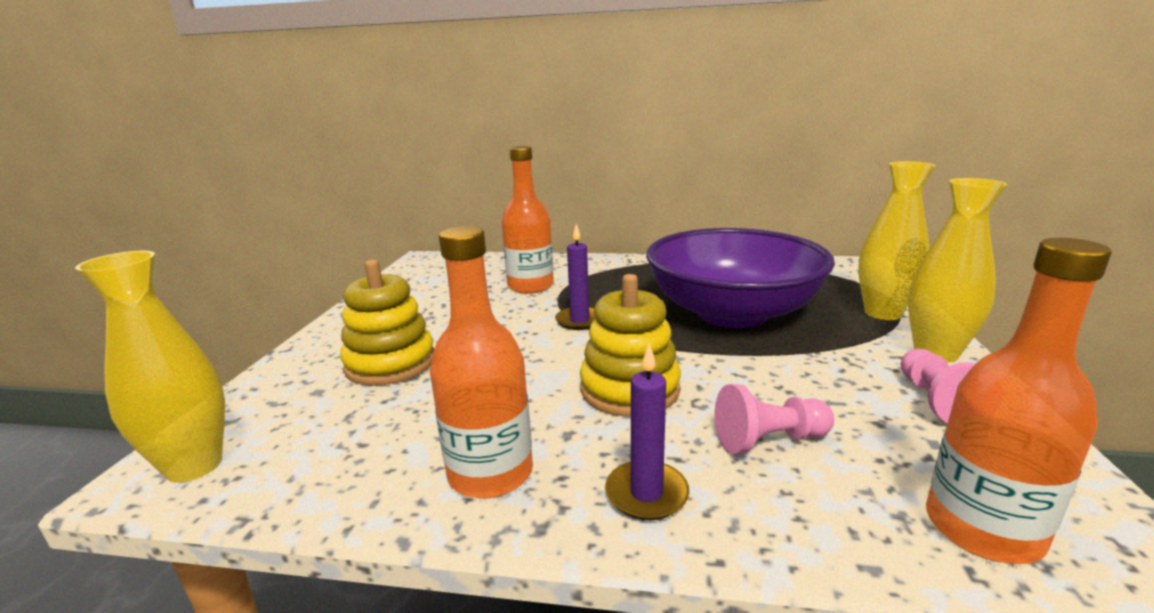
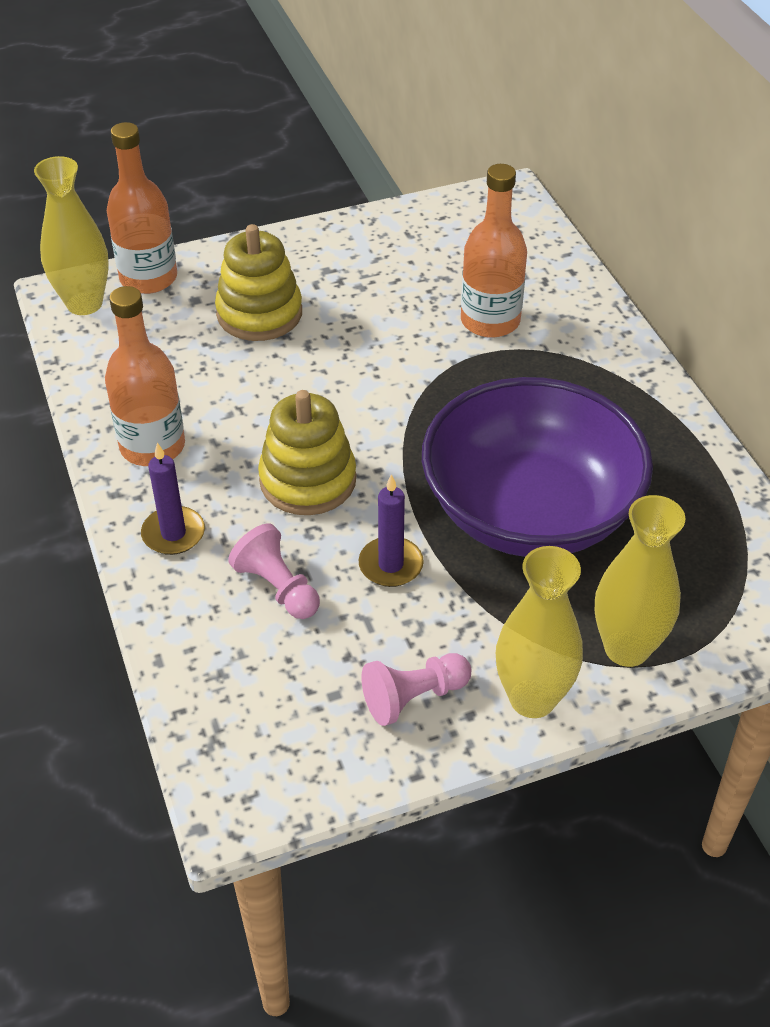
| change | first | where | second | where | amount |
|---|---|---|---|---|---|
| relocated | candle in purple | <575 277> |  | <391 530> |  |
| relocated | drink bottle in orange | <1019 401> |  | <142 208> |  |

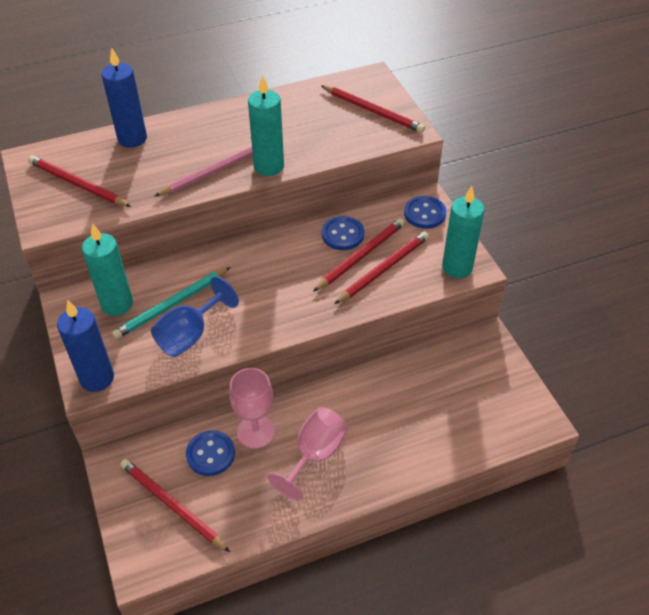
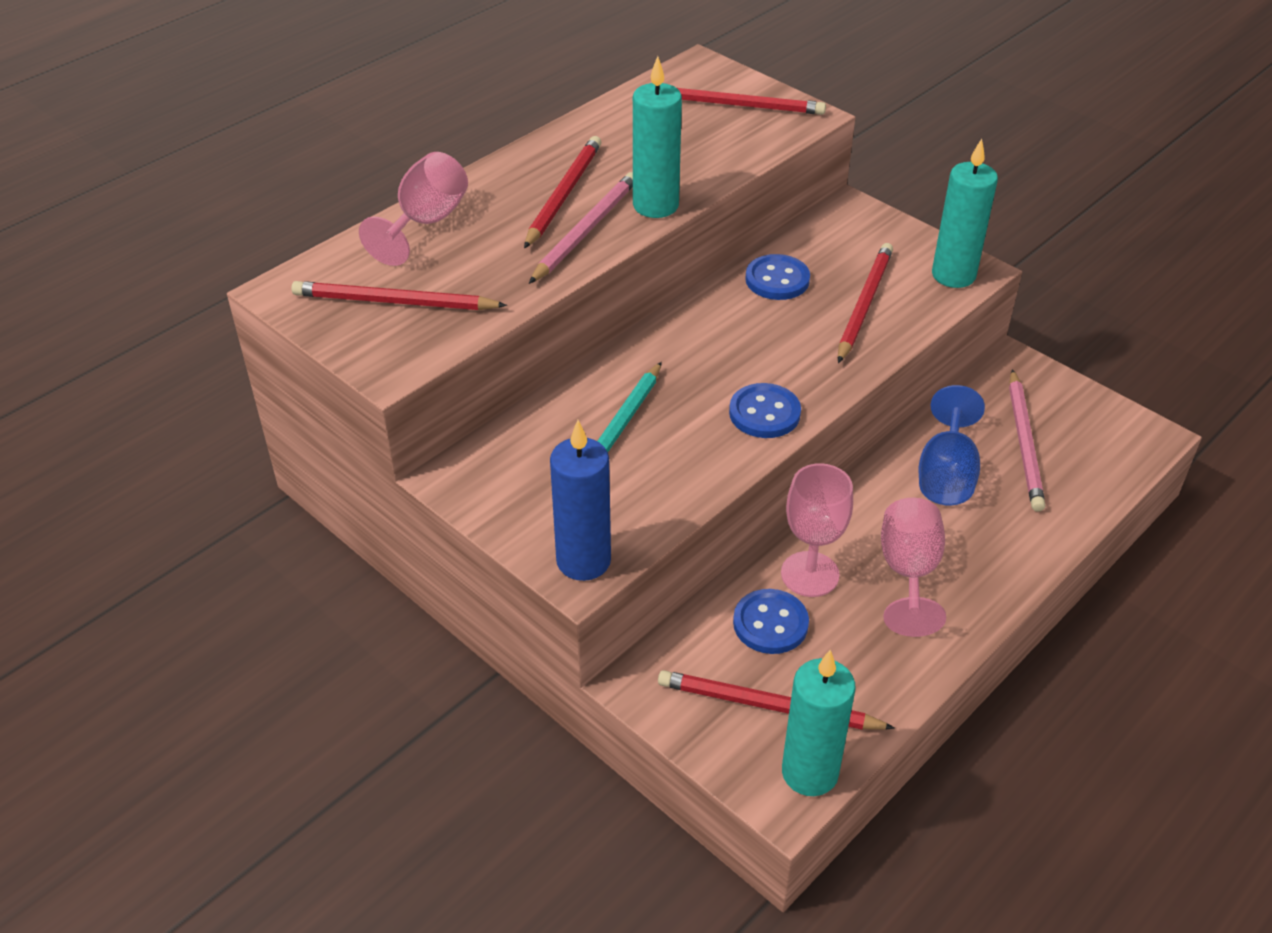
| change | first | where | second | where | amount |
|---|---|---|---|---|---|
| relocated | candle in teal | <107 269> |  | <819 723> |  |
| exchanged | candle in royal blue | <124 97> | goblet in pink | <413 209> |  |
| relocated | goblet in royal blue | <195 316> |  | <952 445> |  |
| relocated | lead pencil in crimson | <359 255> |  | <562 192> |  |
| relocated | button in royal blue | <425 212> |  | <765 410> |  |
| appeared |  |  | lead pencil in pink | <1027 440> |  |

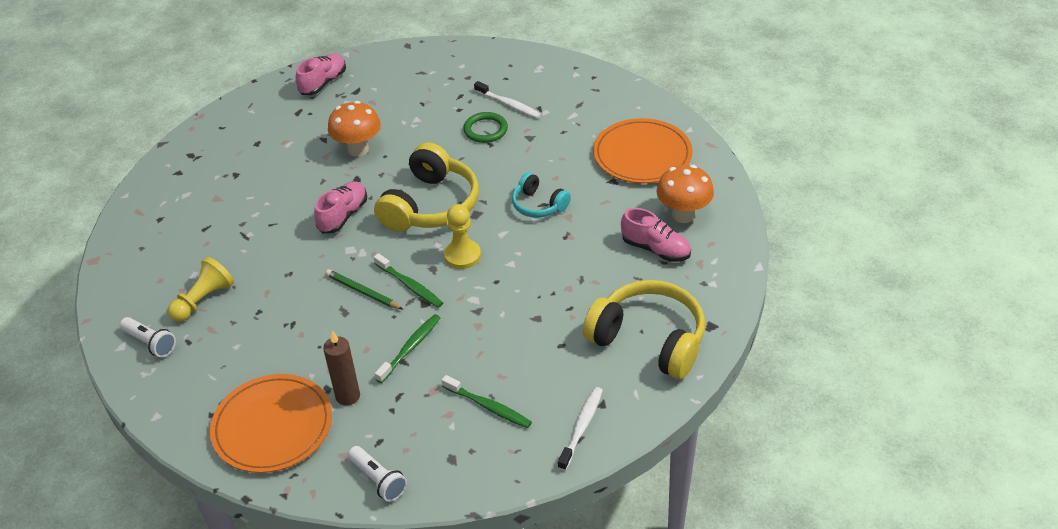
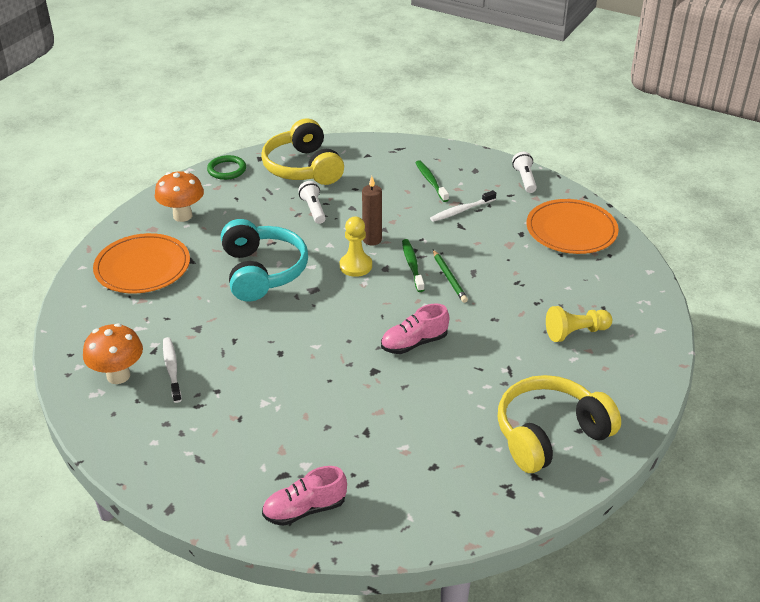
| change | first | where | second | where | amount |
|---|---|---|---|---|---|
| relocated | flashlight in pure white | <148 337> |  | <312 202> |  |
| relocated | candle in dark brown | <341 368> |  | <372 210> |  |
| relocated | toadstool in orange | <354 129> |  | <113 353> |  |
| relocated | over-ear headphones in bright yellow | <426 187> |  | <559 424> |  |
| missing | dental brush in green | <407 348> |  |  |  |
| relocated | torus in green | <485 127> |  | <226 167> |  |
| size | over-ear headphones in teal | <541 195> |  | <264 260> | x1.85 |
| relocated | dental brush in pure white | <580 429> |  | <463 206> |  |
| missing | lace-up shoe in pink | <656 235> |  |  |  |

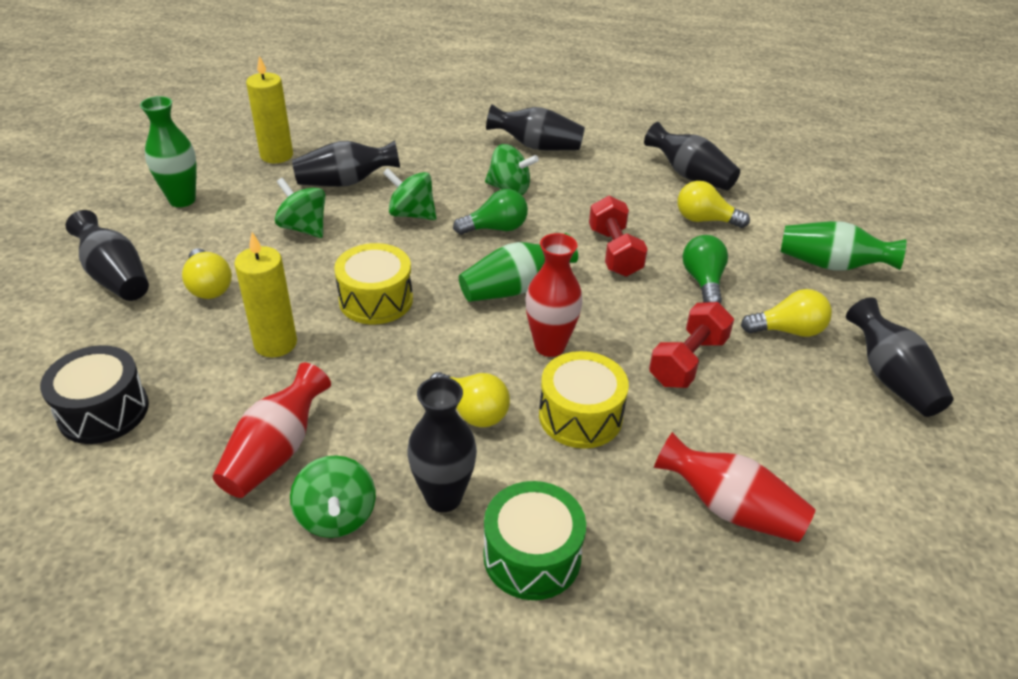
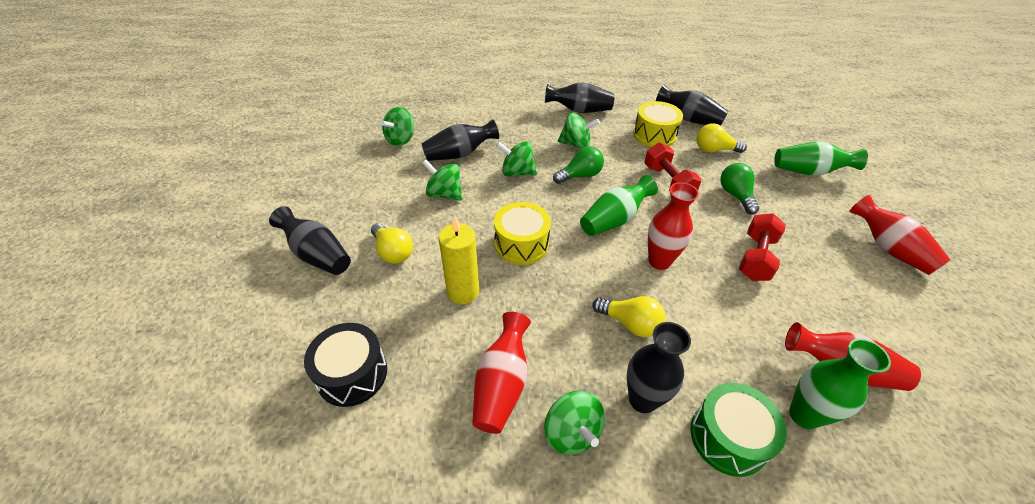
| change | first | where | second | where | amount |
|---|---|---|---|---|---|
| relocated | flower vase in green | <168 151> |  | <840 383> |  |
| exchanged | candle in bright yellow | <269 109> | whirligig in green | <397 126> |  |
| relocated | drum in bright yellow | <584 400> |  | <658 124> |  |
| missing | lightbulb in bright yellow | <786 313> |  |  |  |
| colour | flower vase in jet-black | <900 357> | flower vase in crimson | <900 235> |  |

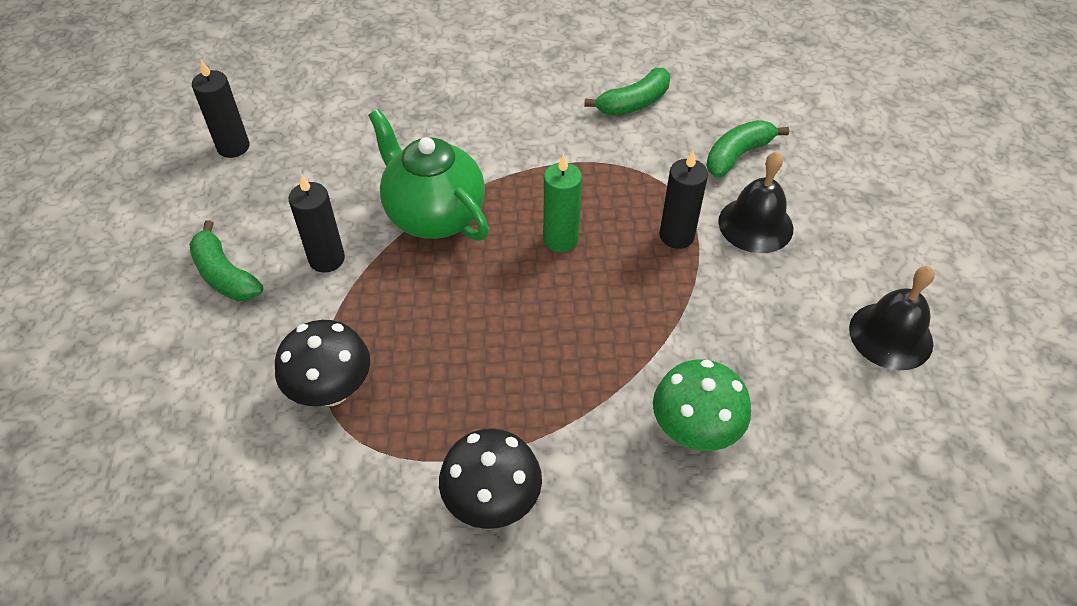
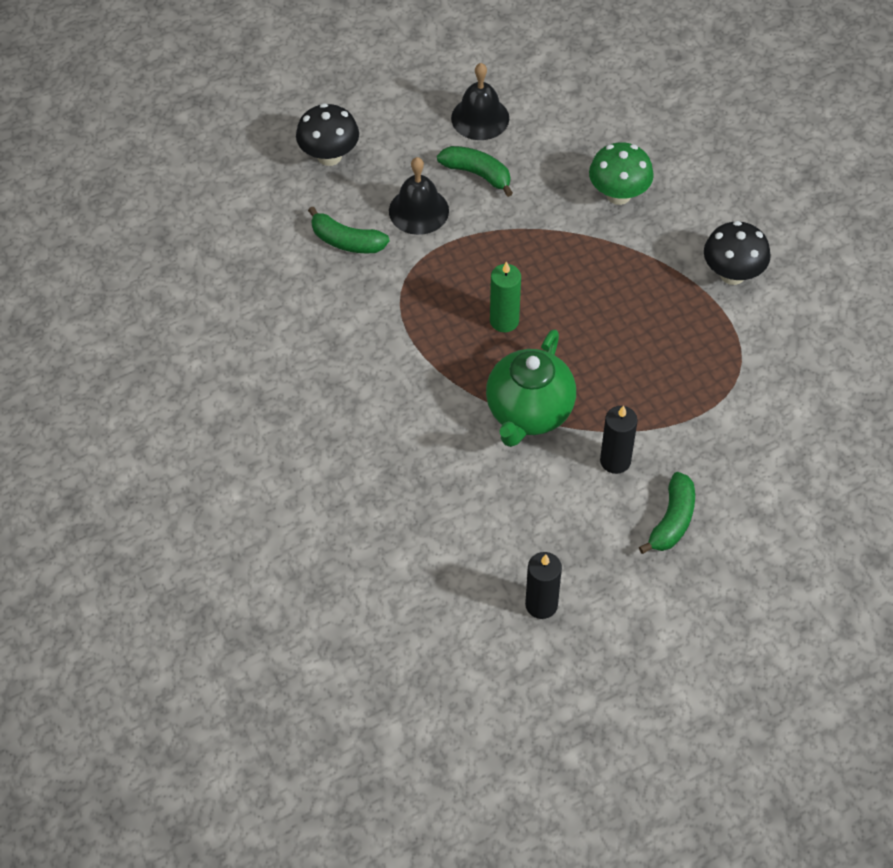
| change | first | where | second | where | amount |
|---|---|---|---|---|---|
| relocated | toadstool in jet-black | <322 363> |  | <327 134> |  |
| relocated | banana fruit in green | <627 92> |  | <475 171> |  |
| missing | candle in jet-black | <684 200> |  |  |  |

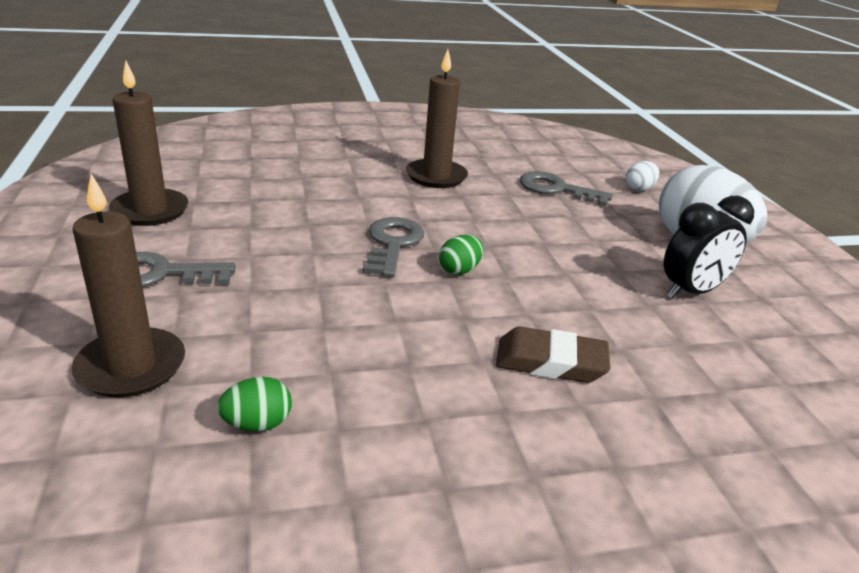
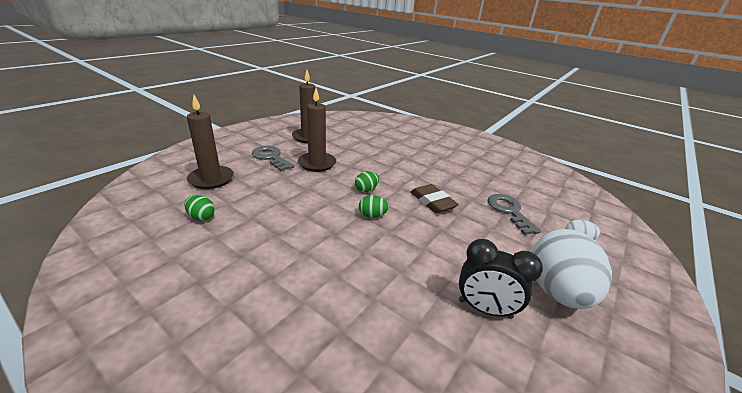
| change | first | where | second | where | amount |
|---|---|---|---|---|---|
| exchanged | latchkey in grey | <393 247> | egg shape in green | <367 181> |  |
| relocated | candle in dark brown | <437 118> |  | <317 130> |  |
| relocated | eraser in dark brown | <553 355> |  | <435 198> |  |

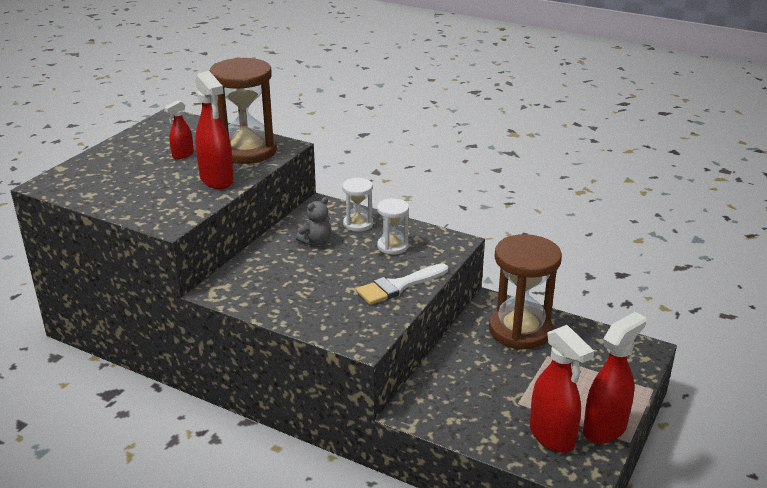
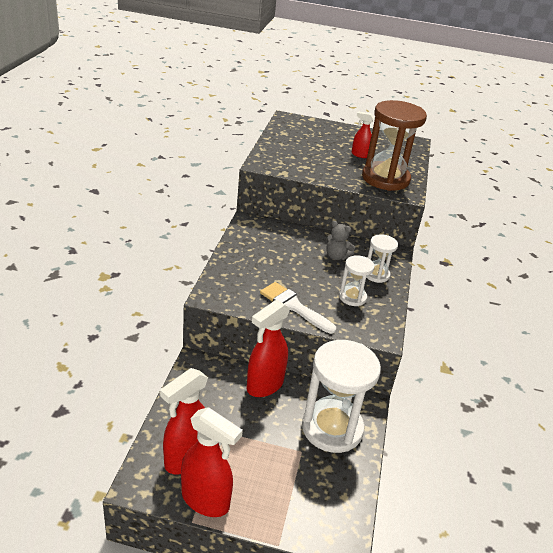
| change | first | where | second | where | amount |
|---|---|---|---|---|---|
| relocated | spray cleaner in crimson | <214 130> |  | <268 348> |  |
| colour | sandglass in dark brown | <525 291> | sandglass in pure white | <341 396> |  |

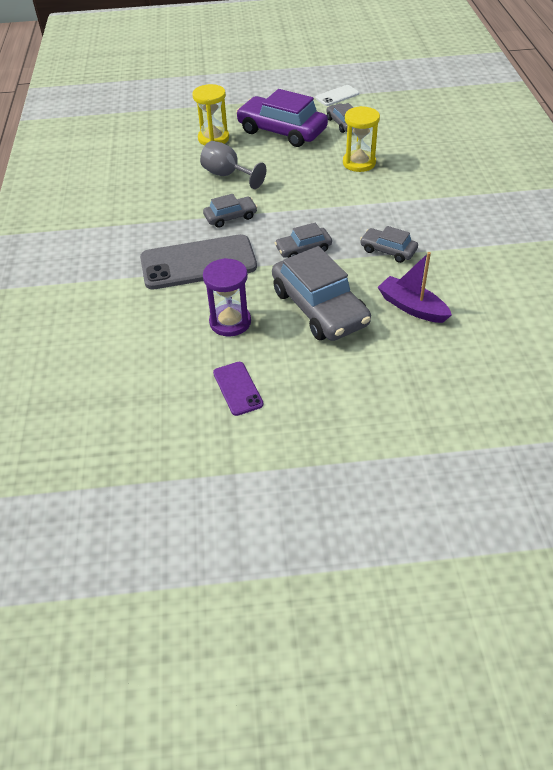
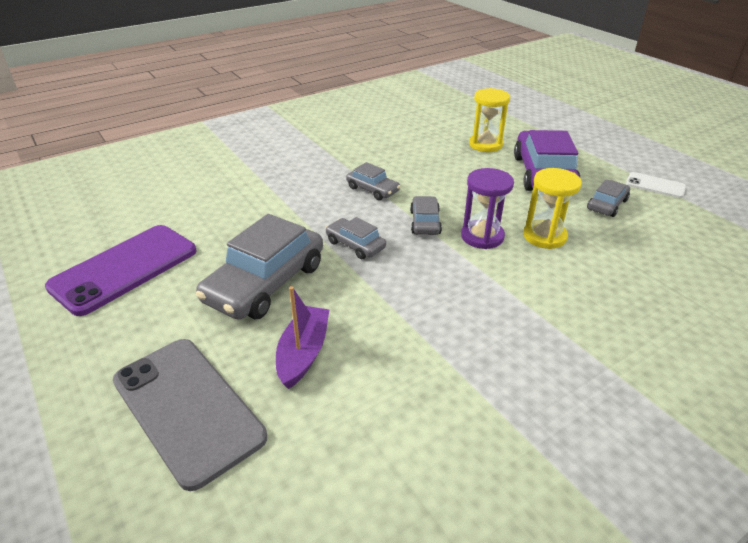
| change | first | where | second | where | amount |
|---|---|---|---|---|---|
| relocated | mobile phone in grey | <198 261> |  | <190 415> |  |
| missing | goblet in grey | <233 165> |  |  |  |
| relocated | sandglass in purple | <227 297> |  | <487 208> |  |
| size | mobile phone in purple | <238 389> |  | <120 270> | x2.04 |
| relocated | toy car in grey | <389 244> |  | <426 215> |  |

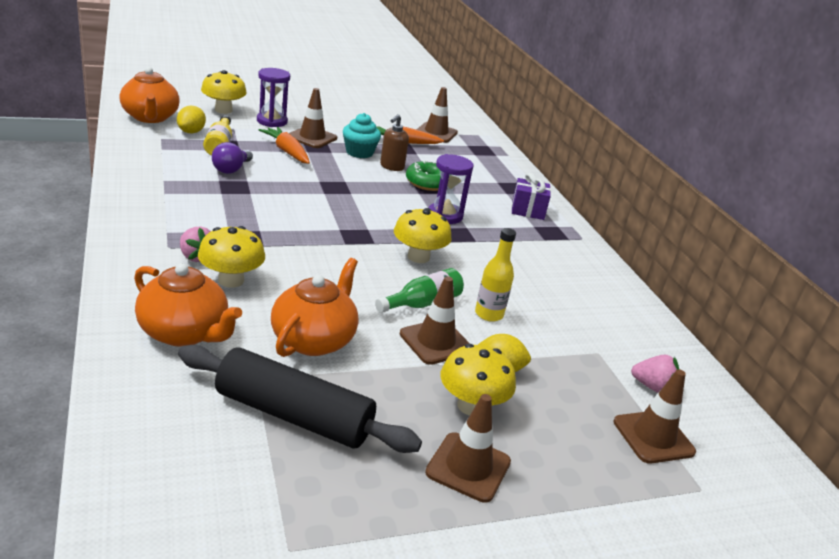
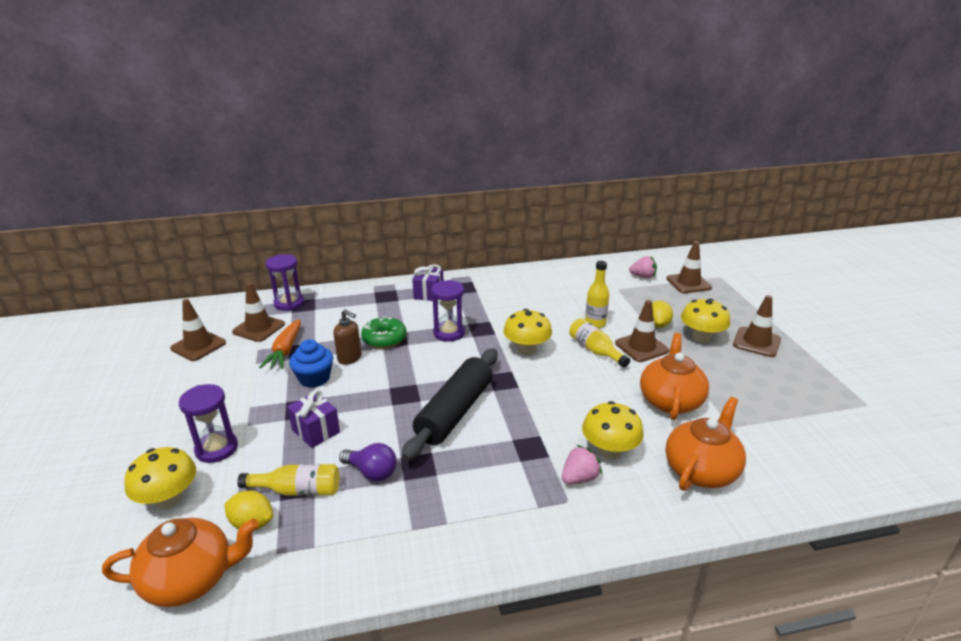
| change | first | where | second | where | amount |
|---|---|---|---|---|---|
| relocated | dough roller in jet-black | <300 399> |  | <450 405> |  |
| exchanged | carrot in orange | <284 145> | gift in purple | <313 419> |  |
| spun | tea pot in orange | <314 307> |  | <674 376> | 75 degrees clockwise |
| relocated | traffic cone in dark brown | <313 118> |  | <198 330> |  |
| colour | muffin in teal | <362 135> | muffin in royal blue | <311 363> |  |
| colour | drink bottle in green | <419 290> | drink bottle in bright yellow | <599 342> |  |
| spun | berry in pink | <655 374> |  | <643 267> | 75 degrees clockwise |
| appeared |  |  | sandglass in purple | <285 282> |  |

